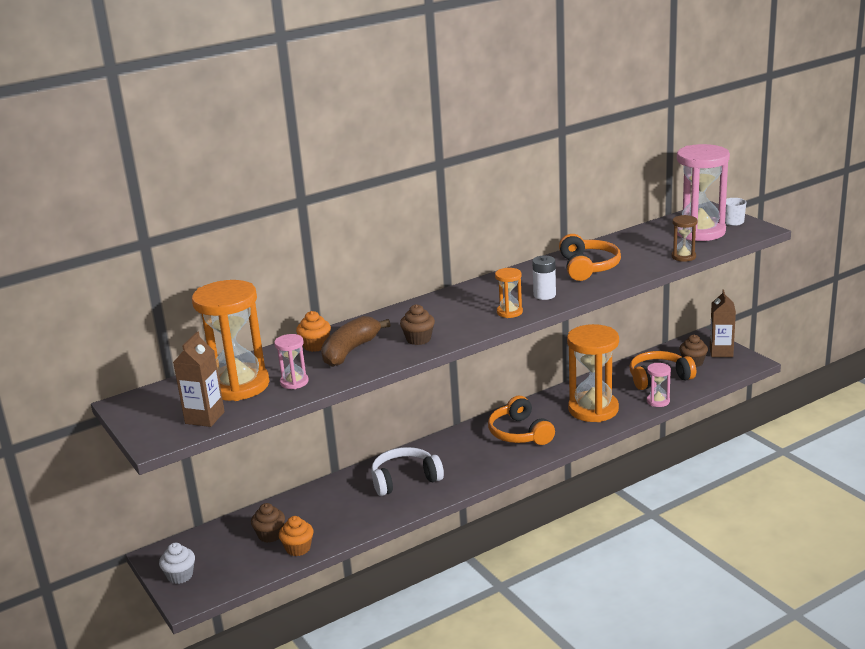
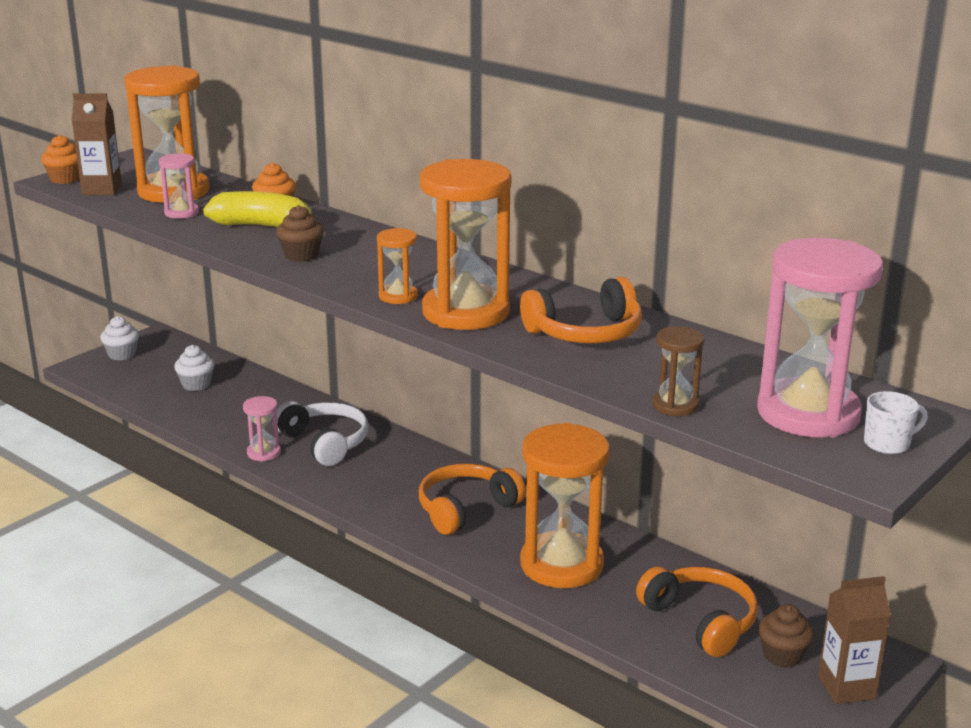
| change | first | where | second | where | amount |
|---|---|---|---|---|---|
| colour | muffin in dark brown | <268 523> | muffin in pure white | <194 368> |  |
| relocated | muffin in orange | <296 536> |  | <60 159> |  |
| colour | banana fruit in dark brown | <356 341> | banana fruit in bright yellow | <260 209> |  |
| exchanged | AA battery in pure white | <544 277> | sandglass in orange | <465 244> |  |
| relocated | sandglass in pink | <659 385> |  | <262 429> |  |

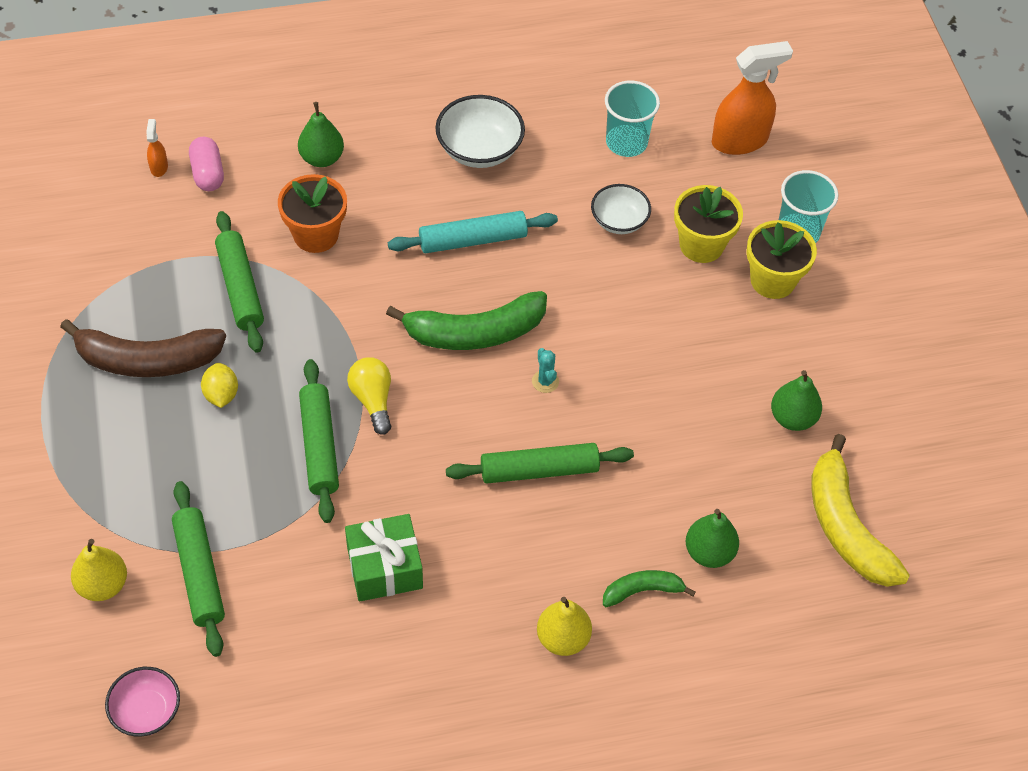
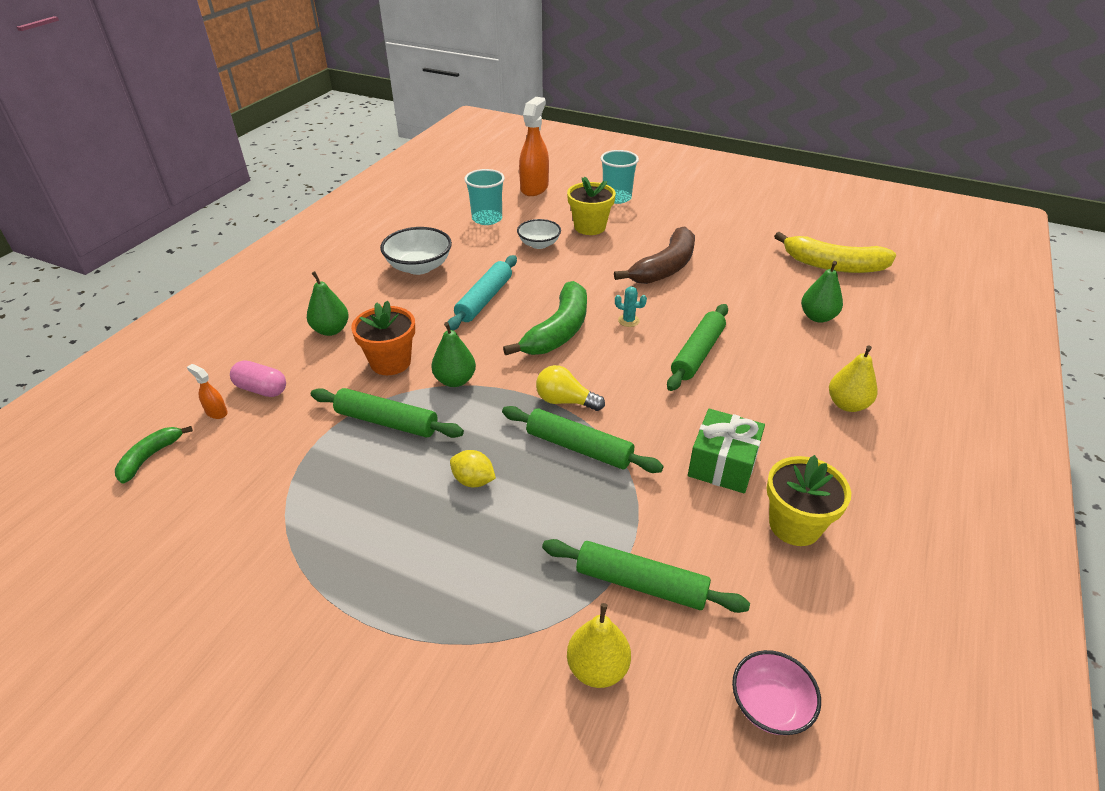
| change | first | where | second | where | amount |
|---|---|---|---|---|---|
| relocated | banana fruit in dark brown | <143 348> |  | <654 255> |  |
| relocated | banana fruit in green | <649 588> |  | <154 455> |  |
| relocated | plant pot in bright yellow | <781 259> |  | <809 500> |  |
| relocated | toy pear in green | <796 400> |  | <453 354> |  |

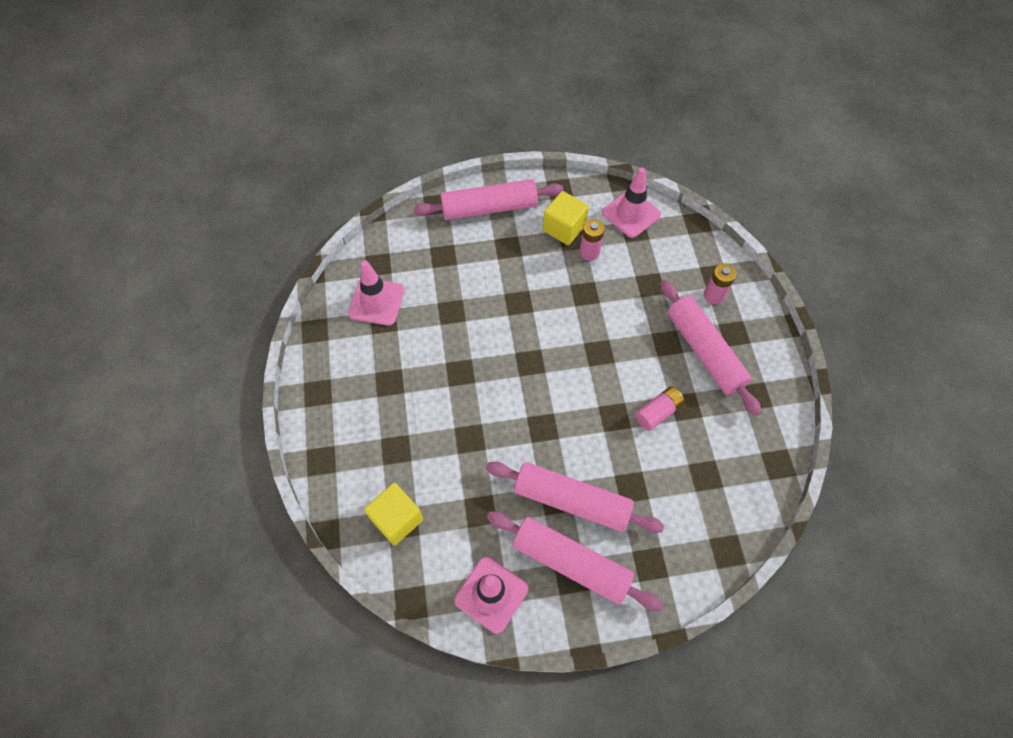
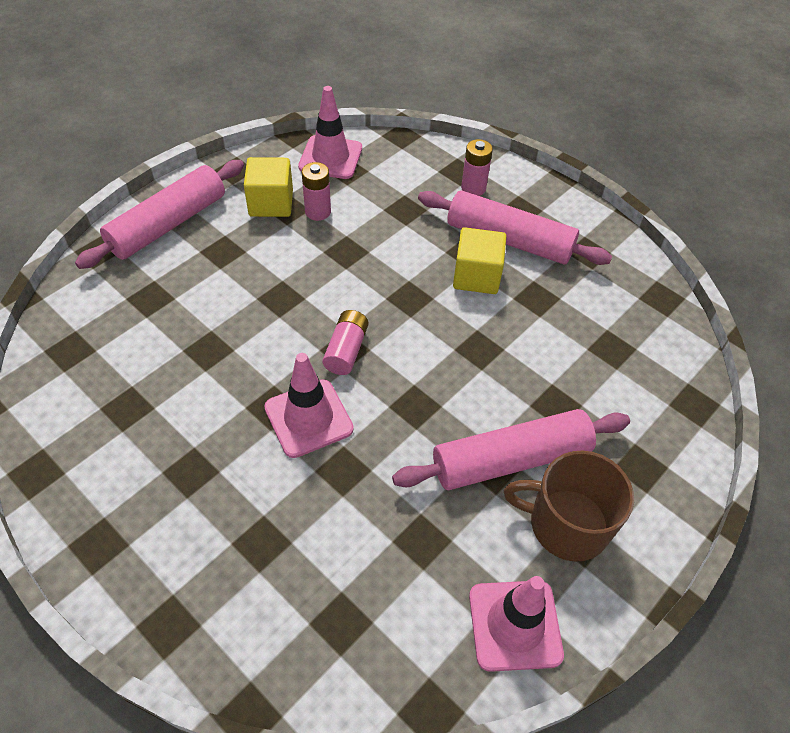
| change | first | where | second | where | amount |
|---|---|---|---|---|---|
| relocated | traffic cone in pink | <376 293> |  | <309 405> |  |
| relocated | cube in bright yellow | <393 514> |  | <480 260> |  |
| exchanged | dough roller in pink | <575 561> | tea mug in dark brown | <569 506> |  |
| relocated | AA battery in pink | <660 408> |  | <345 342> |  |

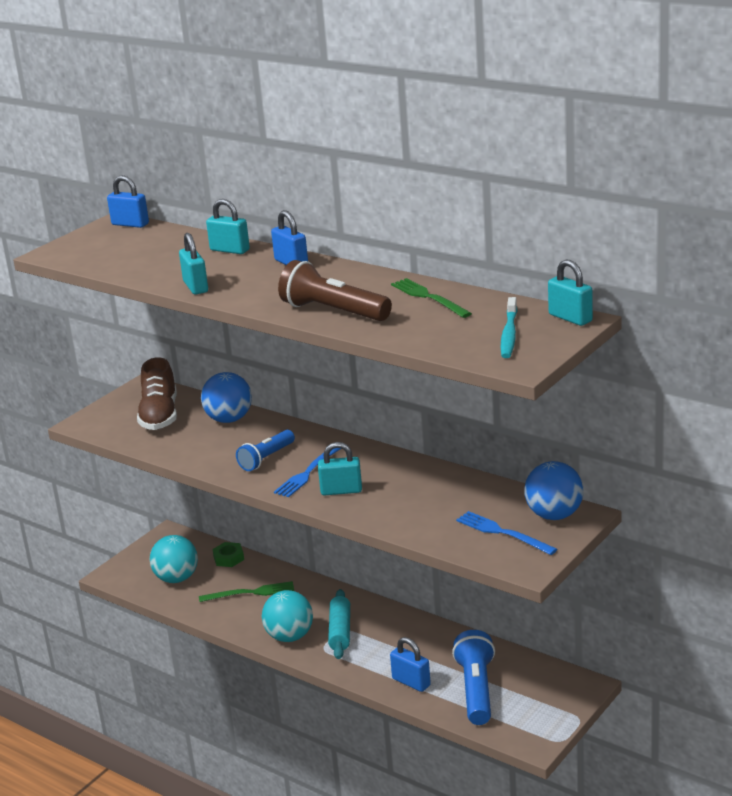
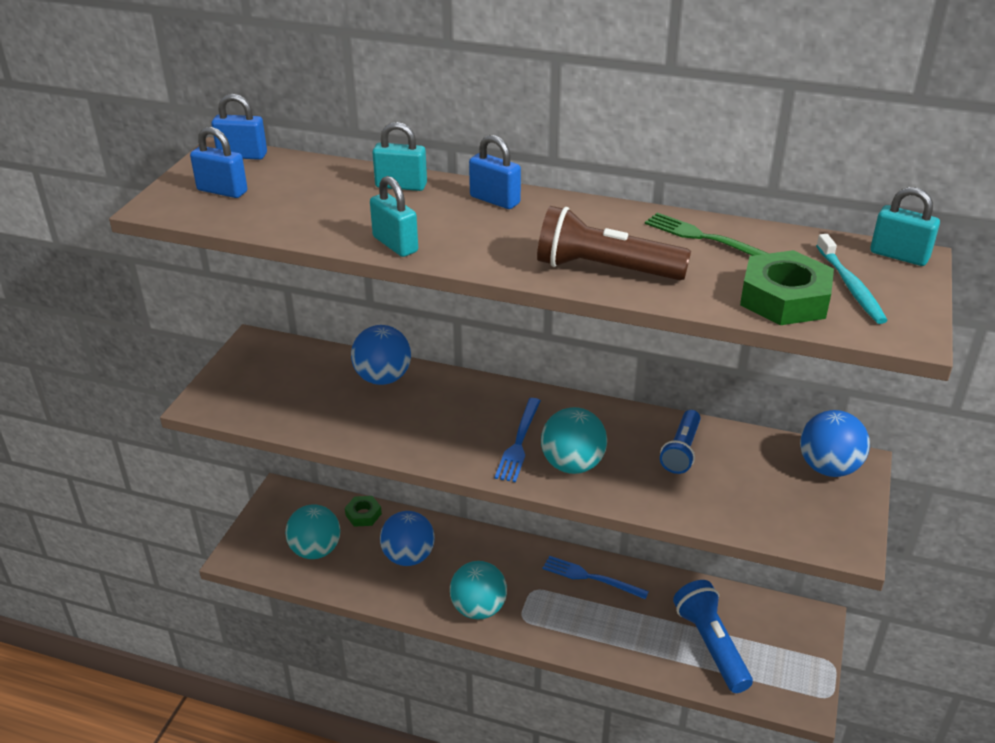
| change | first | where | second | where | amount |
|---|---|---|---|---|---|
| missing | lace-up shoe in dark brown | <157 393> |  |  |  |
| exchanged | dinner fork in green | <246 591> | ball in royal blue | <407 538> |  |
| relocated | flashlight in royal blue | <265 450> |  | <680 442> |  |
| exchanged | lock in teal | <340 469> | ball in teal | <574 440> |  |
| missing | dough roller in teal | <339 624> |  |  |  |
| relocated | lock in royal blue | <410 664> |  | <218 162> |  |
| relocated | dinner fork in royal blue | <506 533> |  | <596 577> |  |
| appeared |  |  | hex nut in green | <787 287> |  |

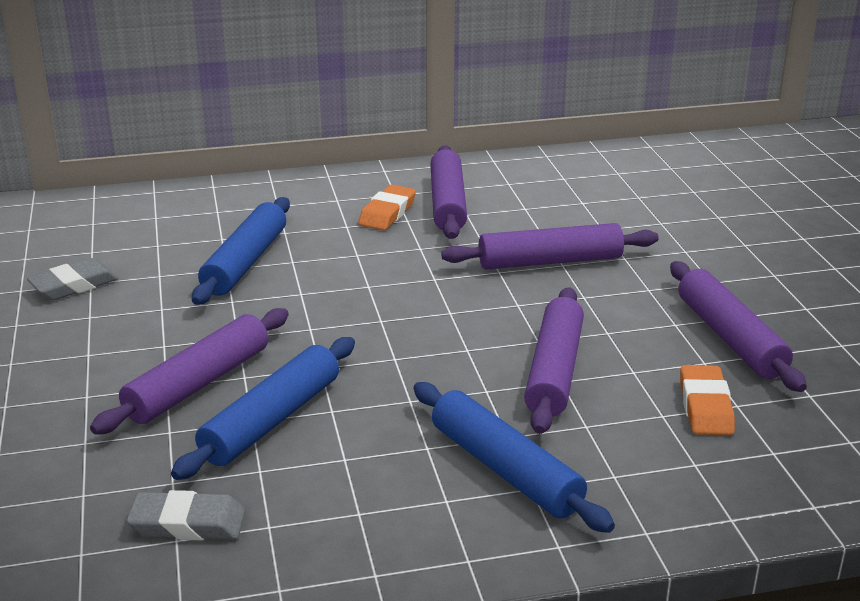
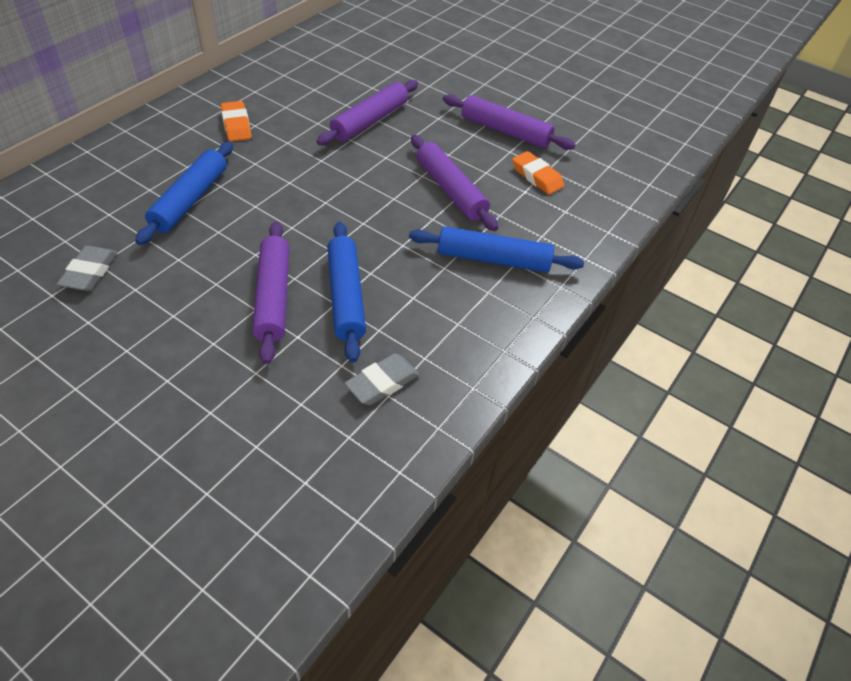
| change | first | where | second | where | amount |
|---|---|---|---|---|---|
| spun | dough roller in royal blue | <241 251> |  | <184 193> | 45 degrees clockwise |
| missing | dough roller in purple | <448 192> |  |  |  |

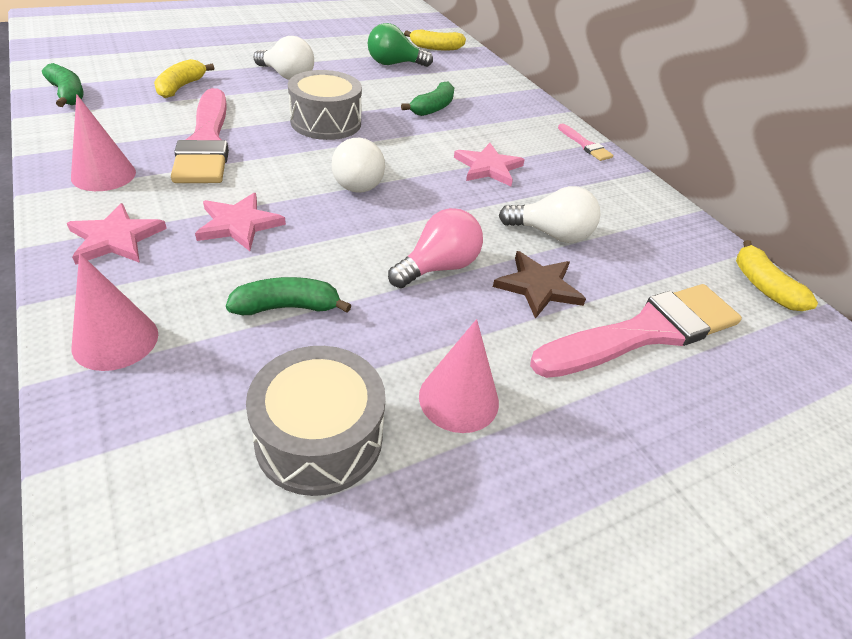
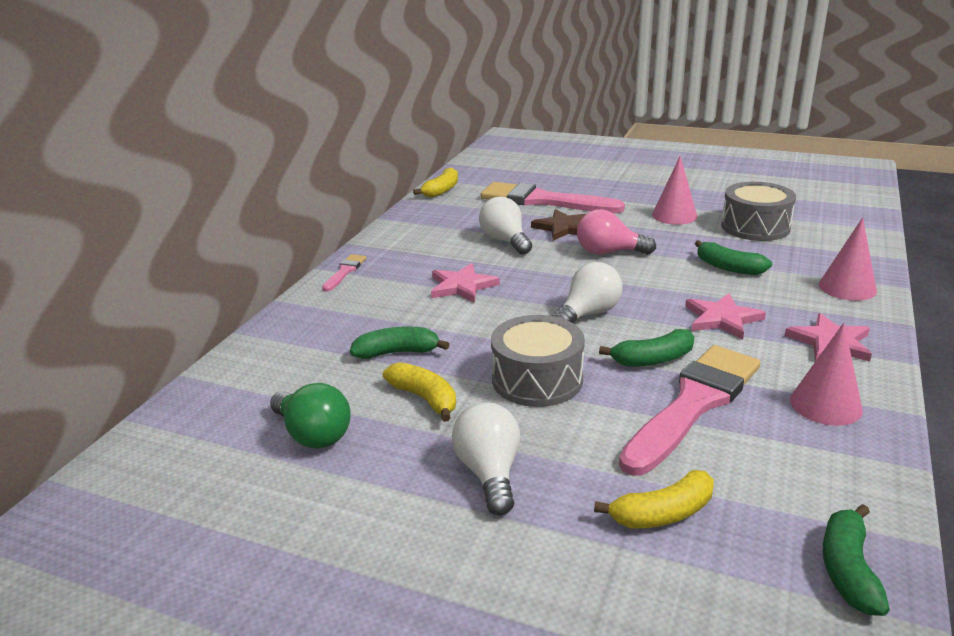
| change | first | where | second | where | amount |
|---|---|---|---|---|---|
| relocated | banana fruit in bright yellow | <435 39> |  | <419 392> |  |
| appeared |  |  | banana fruit in green | <647 348> |  |

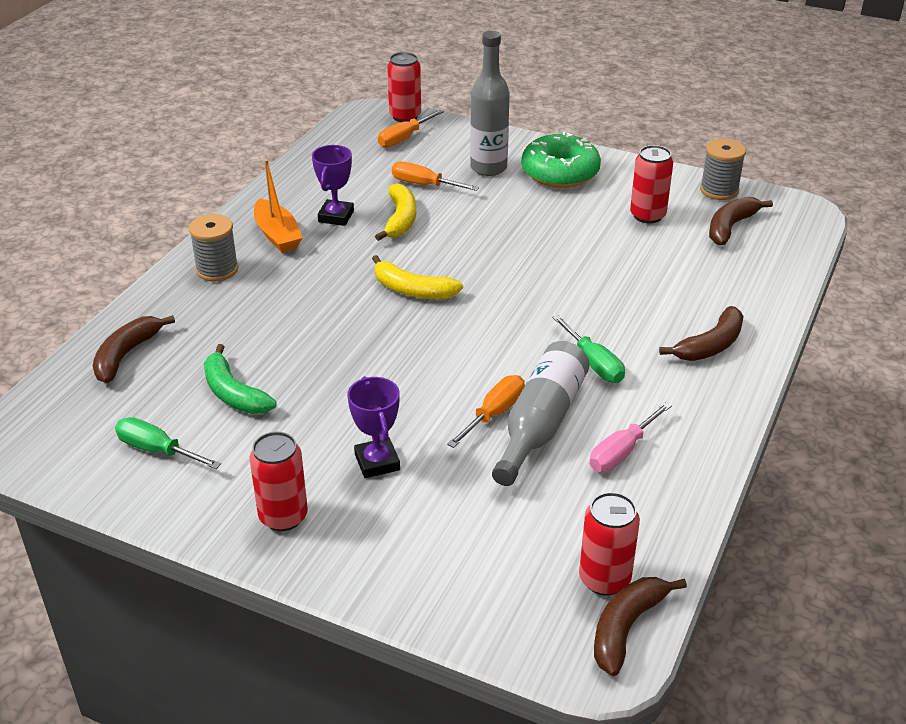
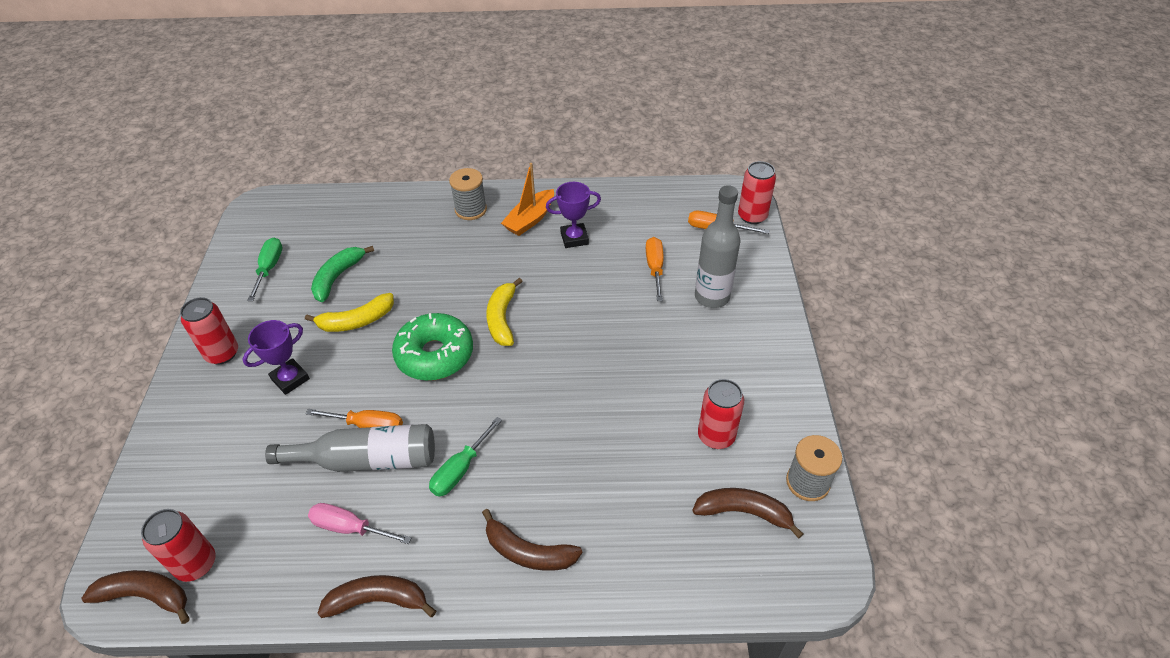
| change | first | where | second | where | amount |
|---|---|---|---|---|---|
| relocated | banana fruit in dark brown | <134 349> |  | <376 596> |  |
| relocated | banana fruit in bright yellow | <395 212> |  | <349 312> |  |
| relocated | donut in green | <561 160> |  | <432 347> |  |

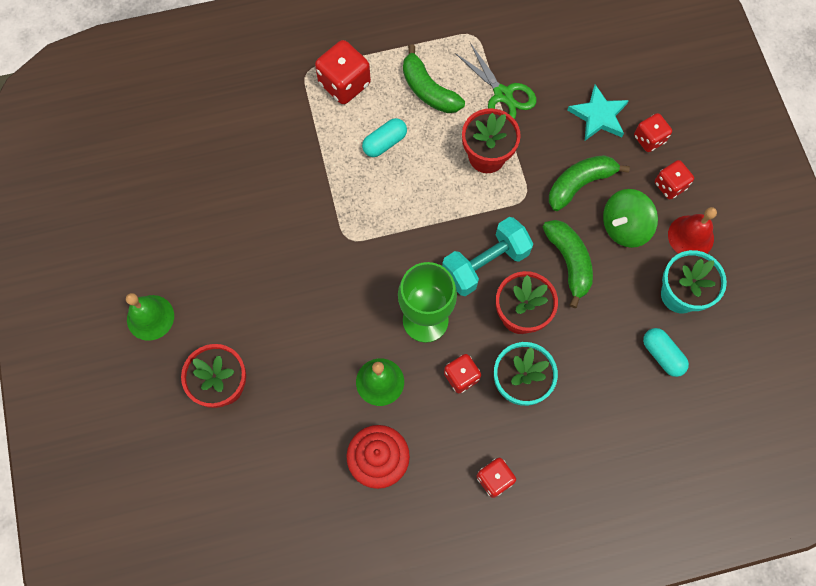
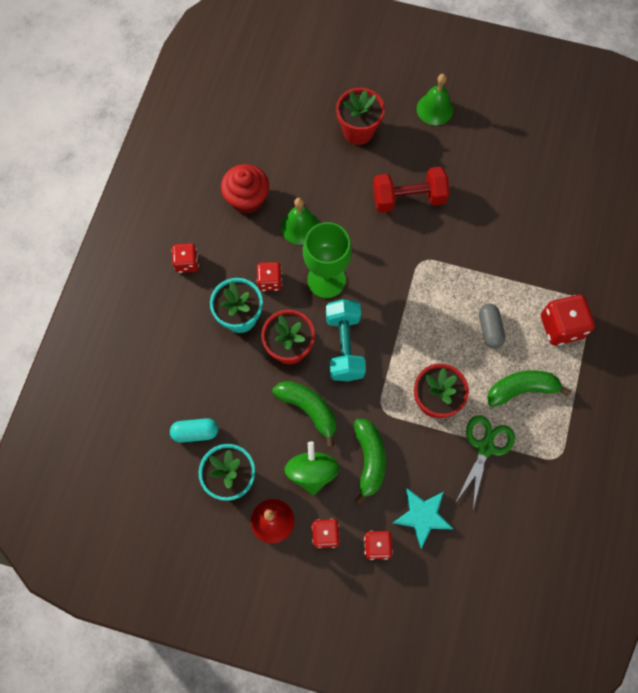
| change | first | where | second | where | amount |
|---|---|---|---|---|---|
| colour | pill shape in teal | <384 137> | pill shape in grey | <492 326> |  |
| spun | scissors in green | <495 81> |  | <485 462> | 120 degrees clockwise |
| spun | banana fruit in green | <568 264> |  | <304 414> | 150 degrees counterclockwise |
| appeared |  |  | dumbbell in crimson | <411 190> |  |

